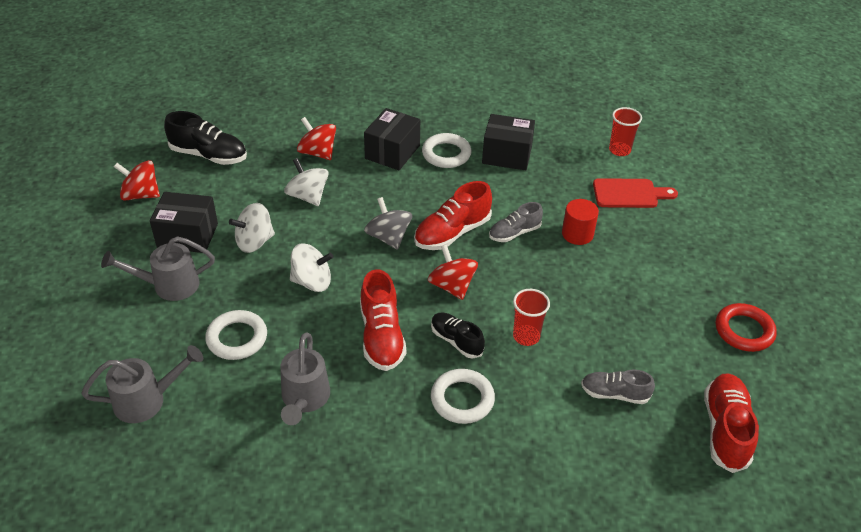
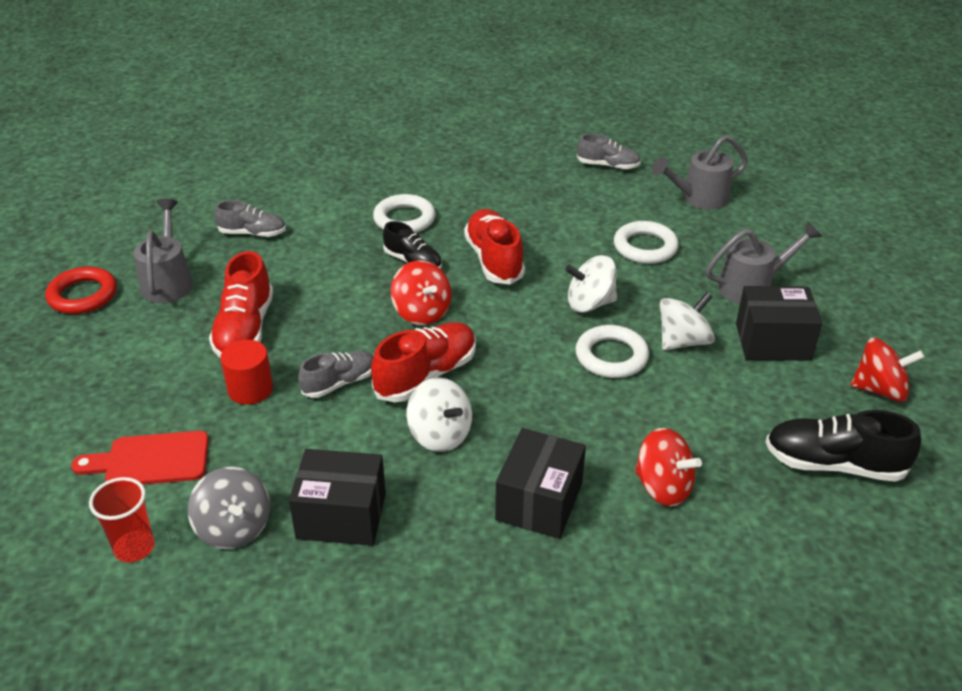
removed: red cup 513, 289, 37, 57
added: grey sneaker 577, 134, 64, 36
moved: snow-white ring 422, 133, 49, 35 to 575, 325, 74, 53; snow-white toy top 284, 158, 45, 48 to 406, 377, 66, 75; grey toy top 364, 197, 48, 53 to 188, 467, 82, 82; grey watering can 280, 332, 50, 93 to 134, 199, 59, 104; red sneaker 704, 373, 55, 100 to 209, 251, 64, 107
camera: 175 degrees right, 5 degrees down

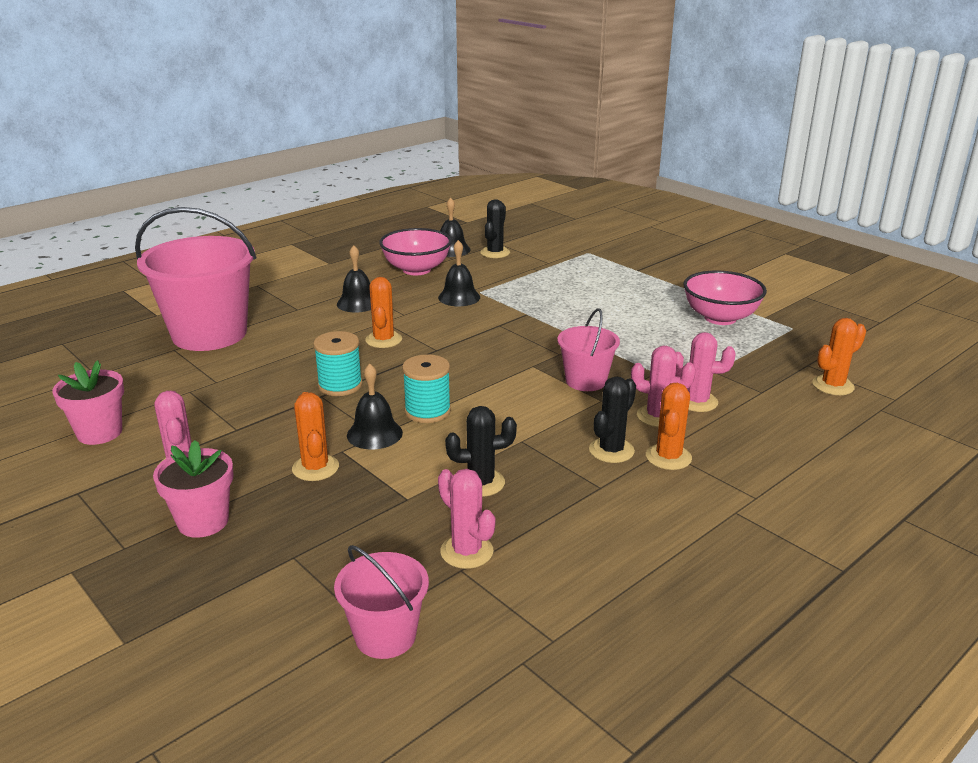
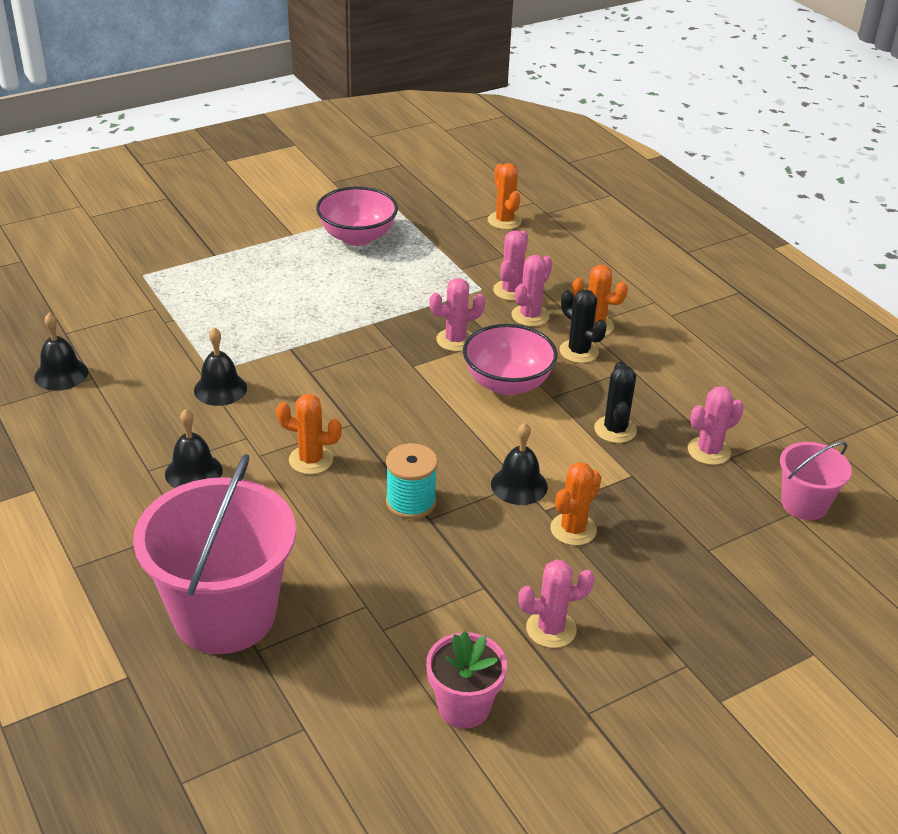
removed: jet-black prickly plant 480, 199, 30, 59; turquoise reel of thread 402, 354, 49, 69; rosy flower pot 153, 440, 81, 98
moved: rosy bowl 379, 228, 73, 47 to 463, 324, 95, 71
replaced: rosy bucket 557, 308, 63, 83 to rosy prickly plant 429, 278, 56, 74
turned: orange-coloured prickly plant 292, 392, 47, 89 = 550, 462, 51, 84 45 degrees counterclockwise
camera: 80 degrees left, 10 degrees up

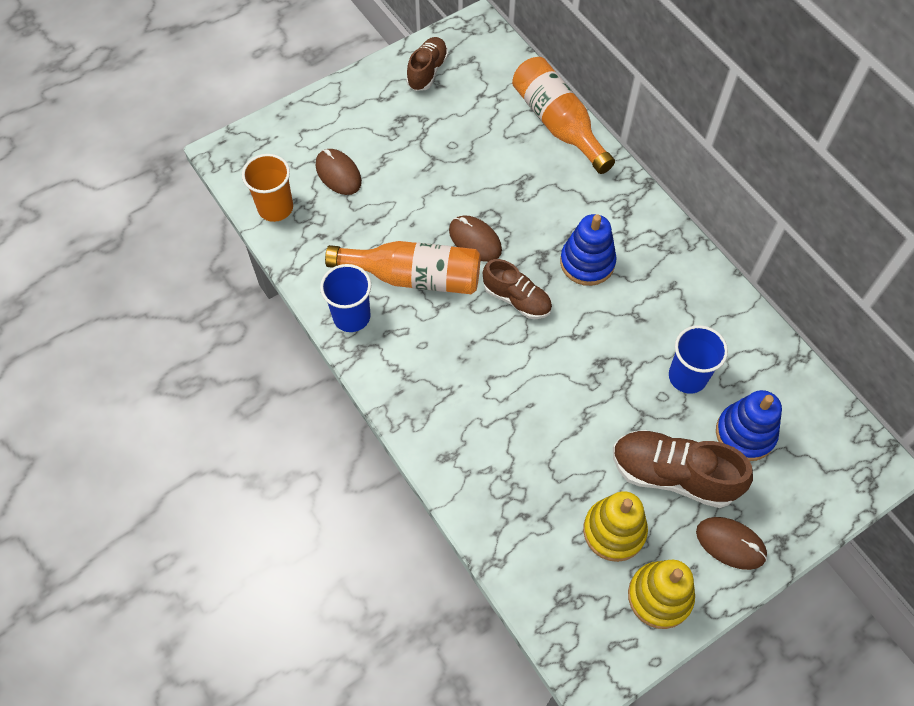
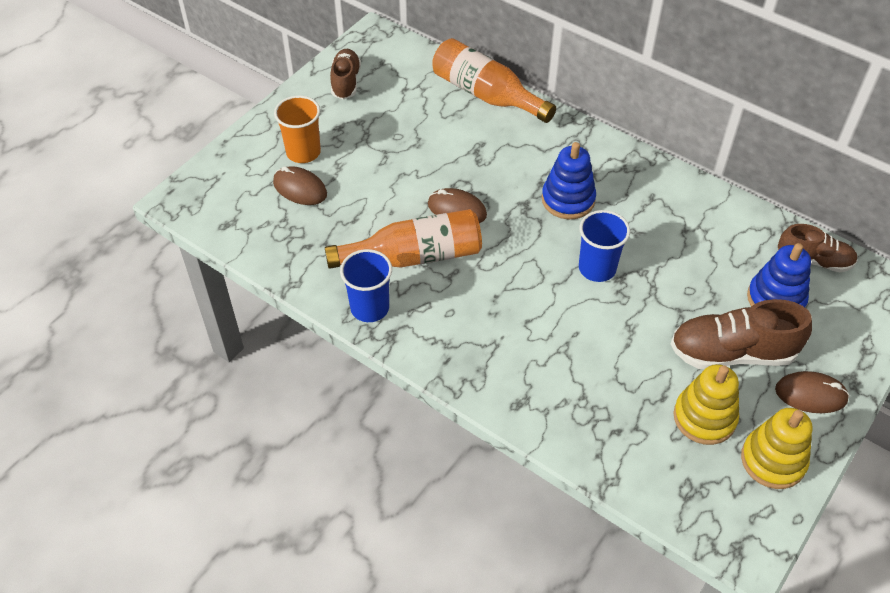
moved: orange-coloured cup 242, 154, 51, 68 to 274, 95, 47, 68; dark brown sneaker 483, 259, 69, 60 to 778, 224, 80, 49; royal blue cup 669, 325, 59, 69 to 579, 210, 51, 72
camera: 20 degrees left, 10 degrees down

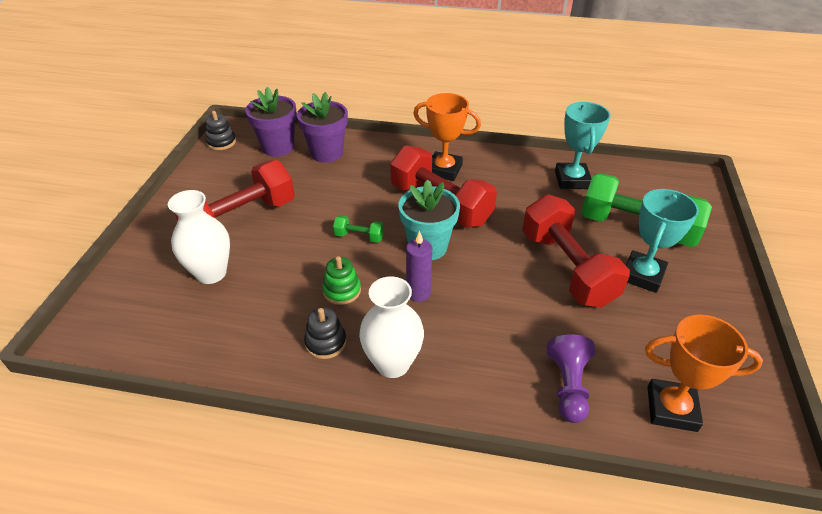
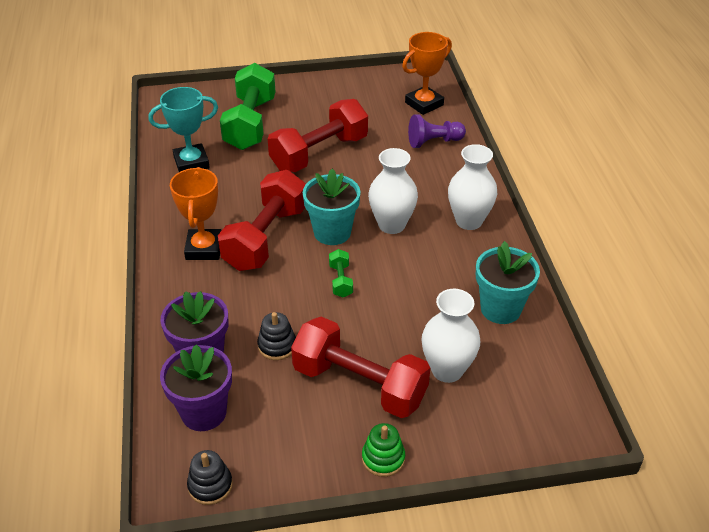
removed: turquoise award cup 626, 189, 73, 104
added: turquoise flower pot 476, 241, 64, 83
moved: emerald ring stacker 322, 256, 39, 49 to 362, 423, 43, 54; jet-black ring stacker 304, 307, 43, 52 to 257, 312, 39, 48
replaced: purple candle 406, 231, 26, 71 to snow-white vase 368, 148, 50, 86
turned: orange-coloured award cup 645, 315, 118, 117 = 402, 32, 50, 83 60 degrees clockwise
camera: 110 degrees left, 0 degrees up

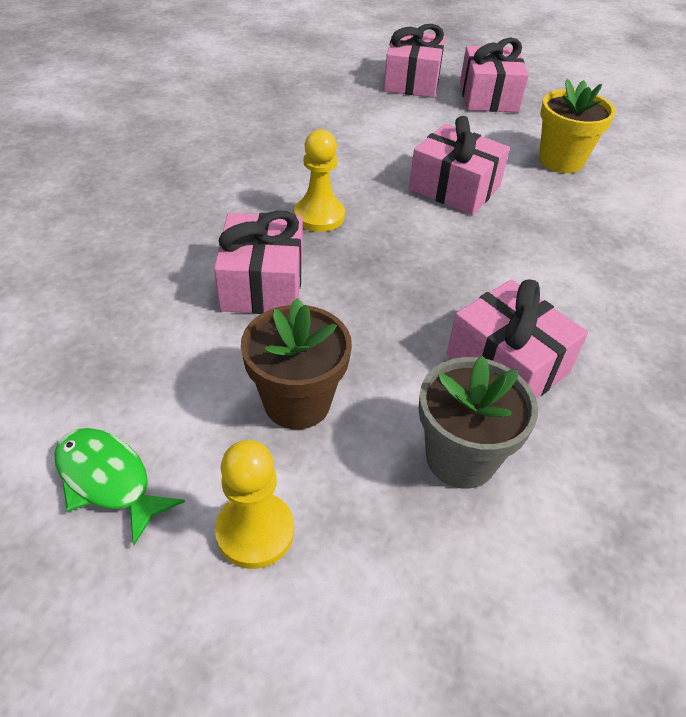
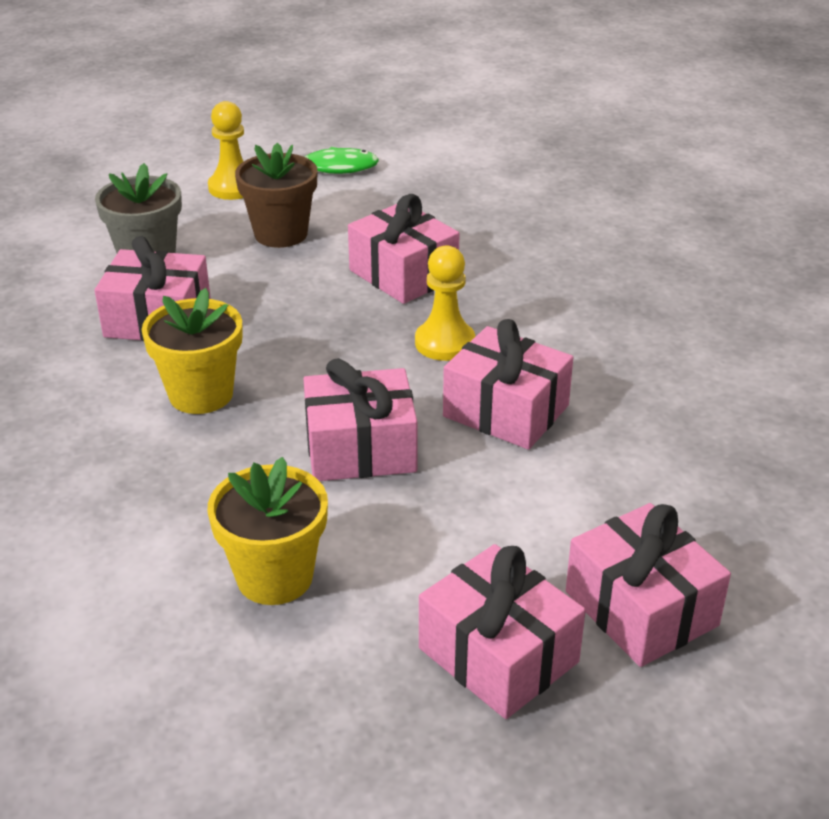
added: bright yellow flower pot 142, 288, 100, 126; rosy present 443, 319, 130, 131
camera: 140 degrees right, 10 degrees down

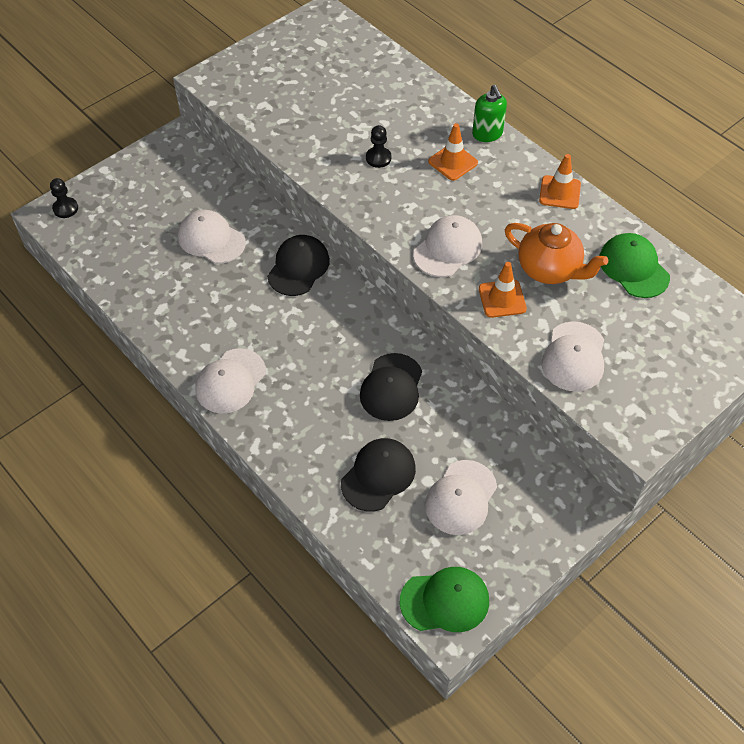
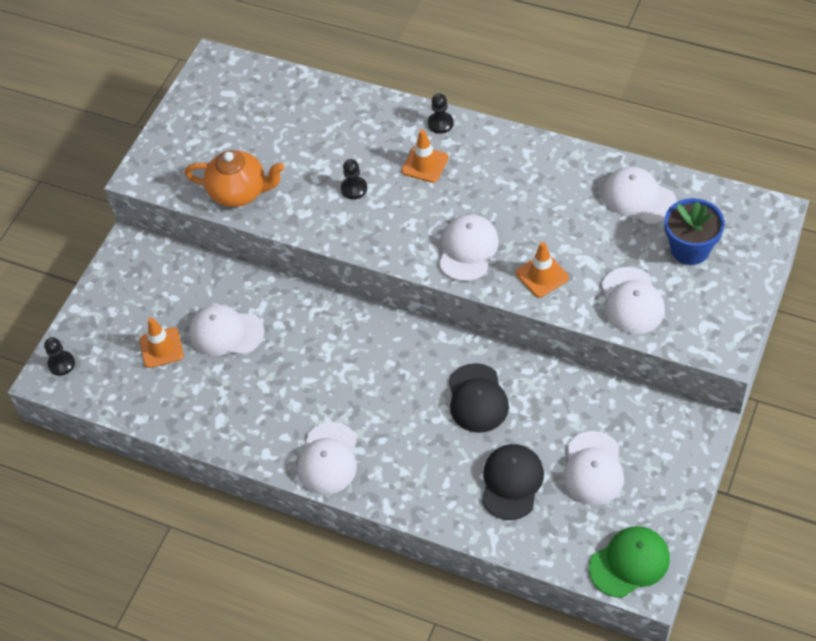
removed: jet-black peaked cap 267, 235, 63, 61
added: royal blue flower pot 664, 198, 61, 67
moved: orange-coloured traffic cone 539, 154, 42, 55 to 140, 317, 44, 51; orange-coloured teapot 504, 223, 104, 61 to 185, 150, 99, 57
replaced: emerald soap pump 472, 85, 35, 57 to jet-black pawn 428, 93, 26, 41
recoloured: emerald peaked cap 599, 233, 71, 65 to snow-white peaked cap 602, 167, 75, 57
camera: 20 degrees left, 0 degrees up

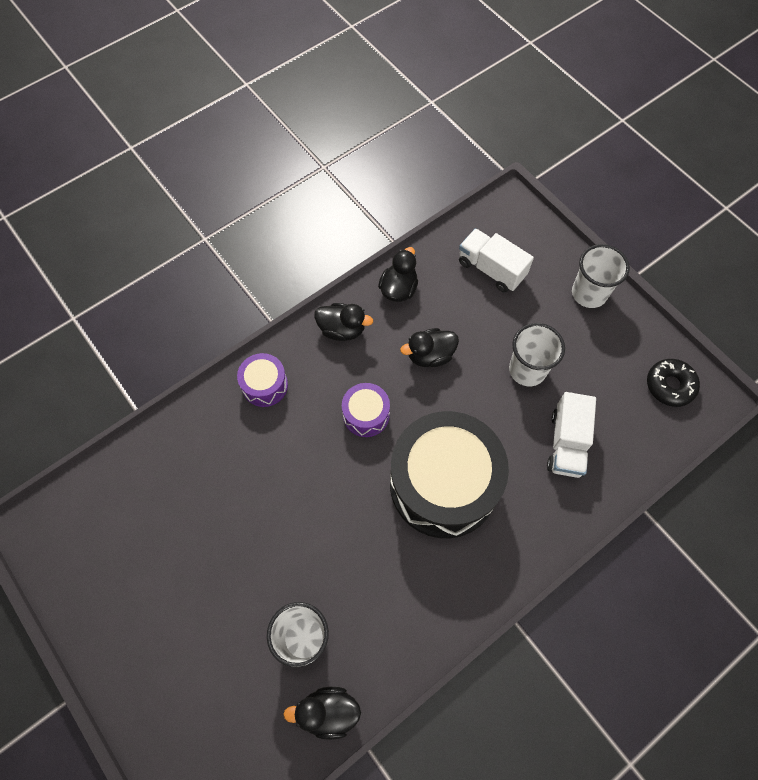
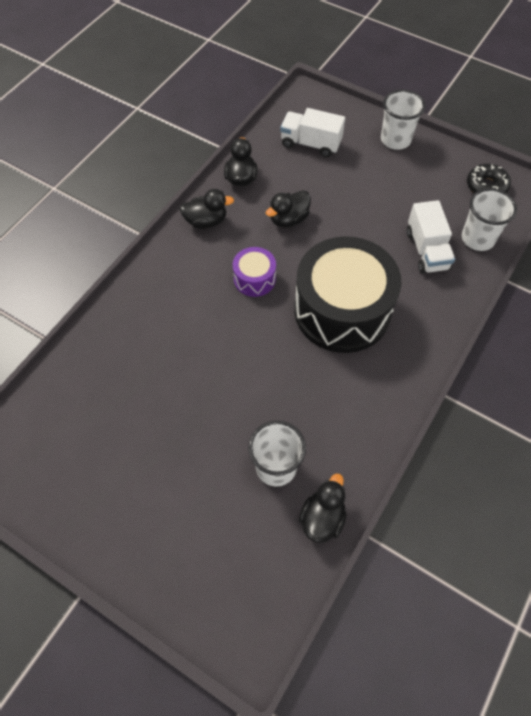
removed: purple drum 237, 353, 51, 54
moved: snow-white cup 509, 323, 56, 63 to 462, 188, 55, 63
turned: jet-black toy duck 283, 687, 78, 53 = 299, 474, 47, 69 135 degrees clockwise
camera: 20 degrees left, 5 degrees down

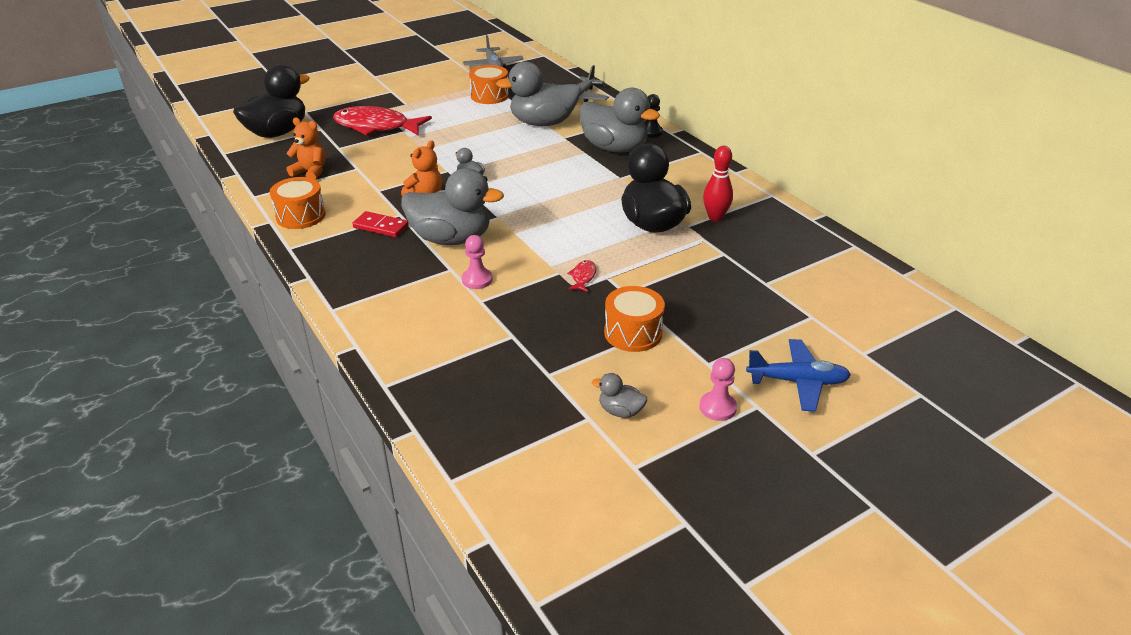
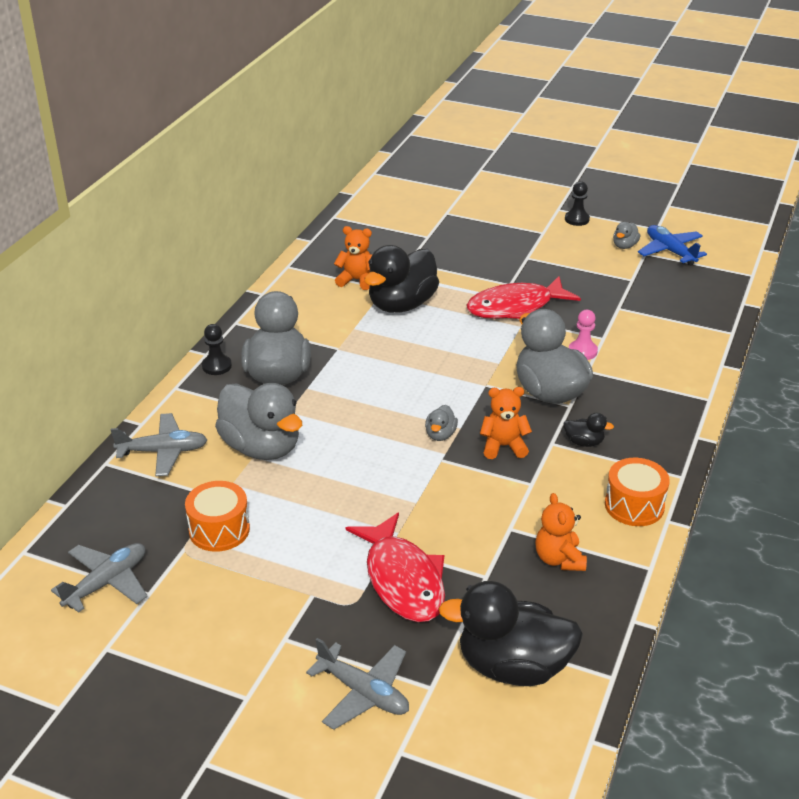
removed: orange-coloured drum 604, 286, 61, 66
added: grey plane 306, 638, 103, 92
moved: royal blue plane 746, 339, 105, 73 to 638, 225, 69, 41
replaced: red bowling pin 703, 146, 30, 75 to orange-coloured teddy bear 334, 226, 38, 64; red domino 352, 211, 57, 26 to jet-black toy duck 564, 413, 50, 34
recoloured: rosy pawn 699, 358, 38, 63 to jet-black pawn 565, 181, 25, 45
turned: grey toy duck 592, 373, 55, 45 = 613, 222, 27, 27 45 degrees clockwise
resized: red fish figure 567, 260, 29, 32 = 466, 276, 115, 43 x2.49
camera: 125 degrees left, 0 degrees up

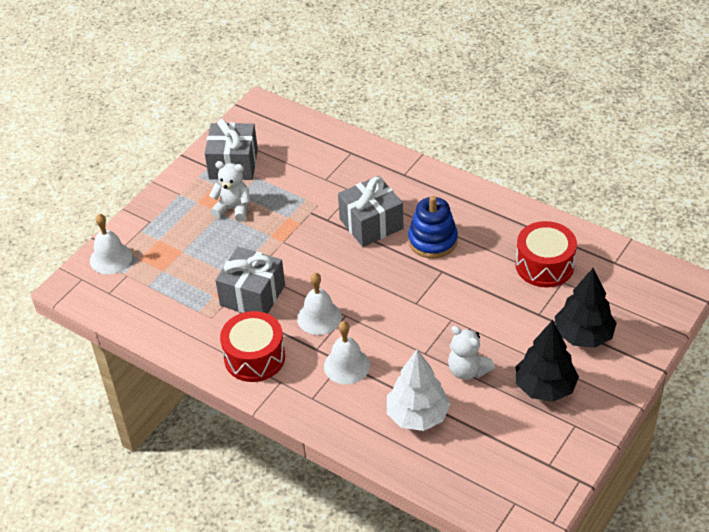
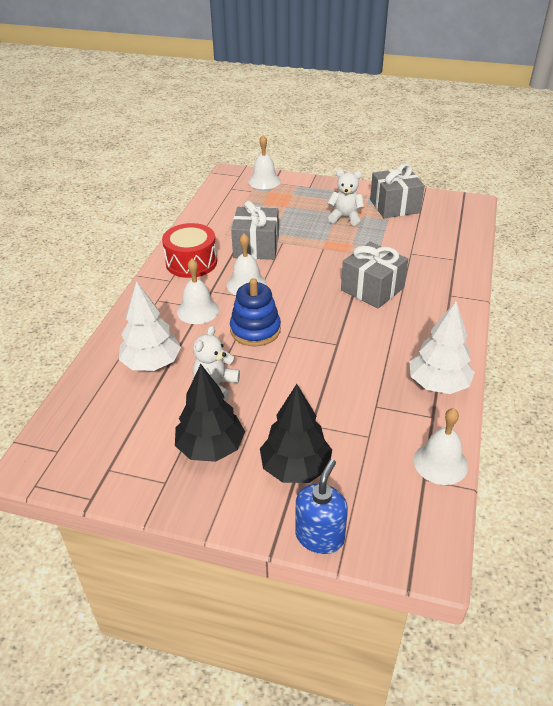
removed: red drum 516, 221, 61, 66
added: snow-white tree 409, 301, 66, 93; snow-white school bell 414, 408, 54, 77; royal blue soap pump 295, 459, 53, 95
moved: royal blue ring stacker 408, 196, 50, 62 to 230, 278, 51, 68
turned: snow-white teddy bear 209, 161, 41, 61 = 327, 169, 37, 56 75 degrees counterclockwise
camera: 70 degrees right, 5 degrees down

